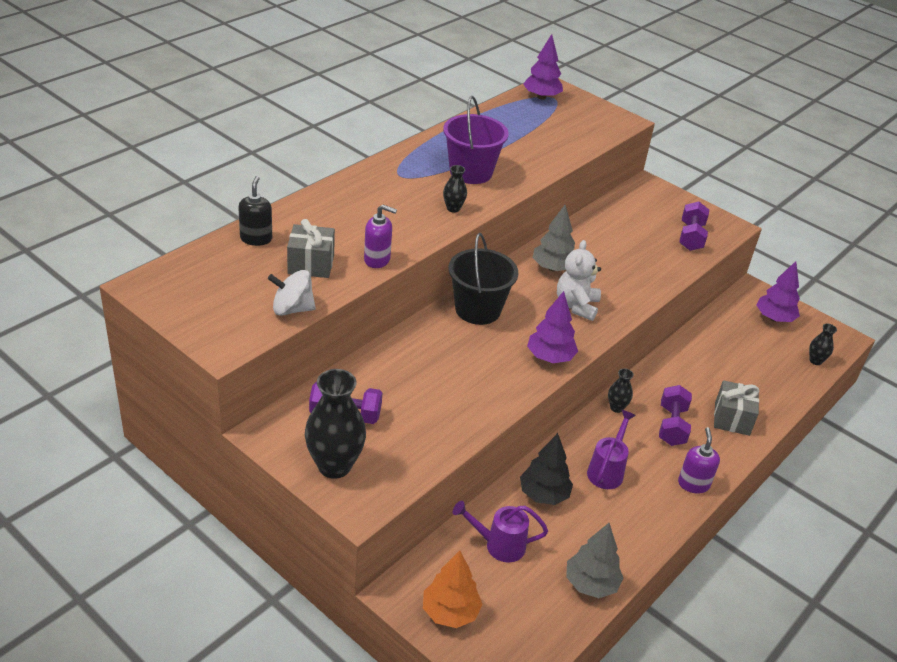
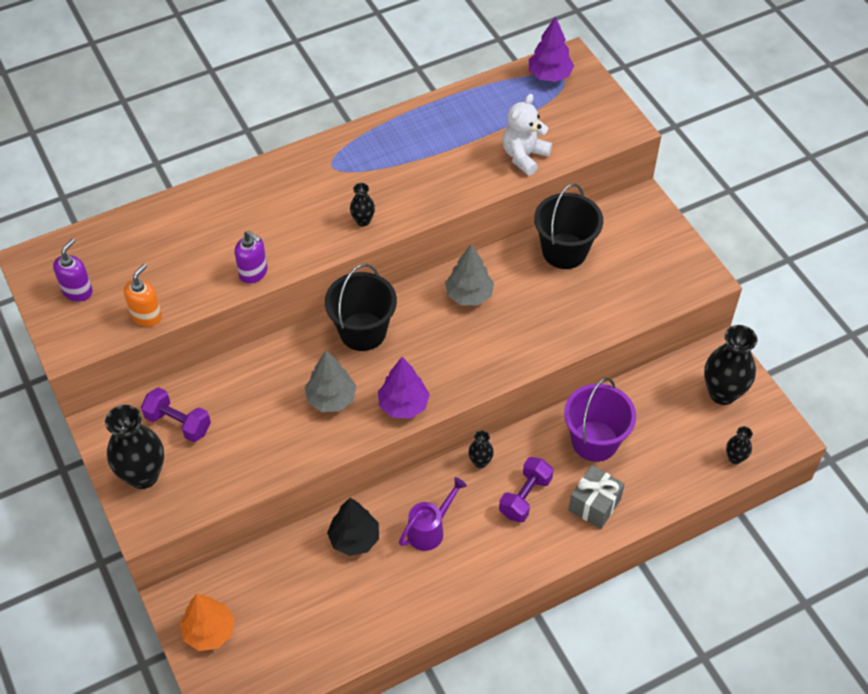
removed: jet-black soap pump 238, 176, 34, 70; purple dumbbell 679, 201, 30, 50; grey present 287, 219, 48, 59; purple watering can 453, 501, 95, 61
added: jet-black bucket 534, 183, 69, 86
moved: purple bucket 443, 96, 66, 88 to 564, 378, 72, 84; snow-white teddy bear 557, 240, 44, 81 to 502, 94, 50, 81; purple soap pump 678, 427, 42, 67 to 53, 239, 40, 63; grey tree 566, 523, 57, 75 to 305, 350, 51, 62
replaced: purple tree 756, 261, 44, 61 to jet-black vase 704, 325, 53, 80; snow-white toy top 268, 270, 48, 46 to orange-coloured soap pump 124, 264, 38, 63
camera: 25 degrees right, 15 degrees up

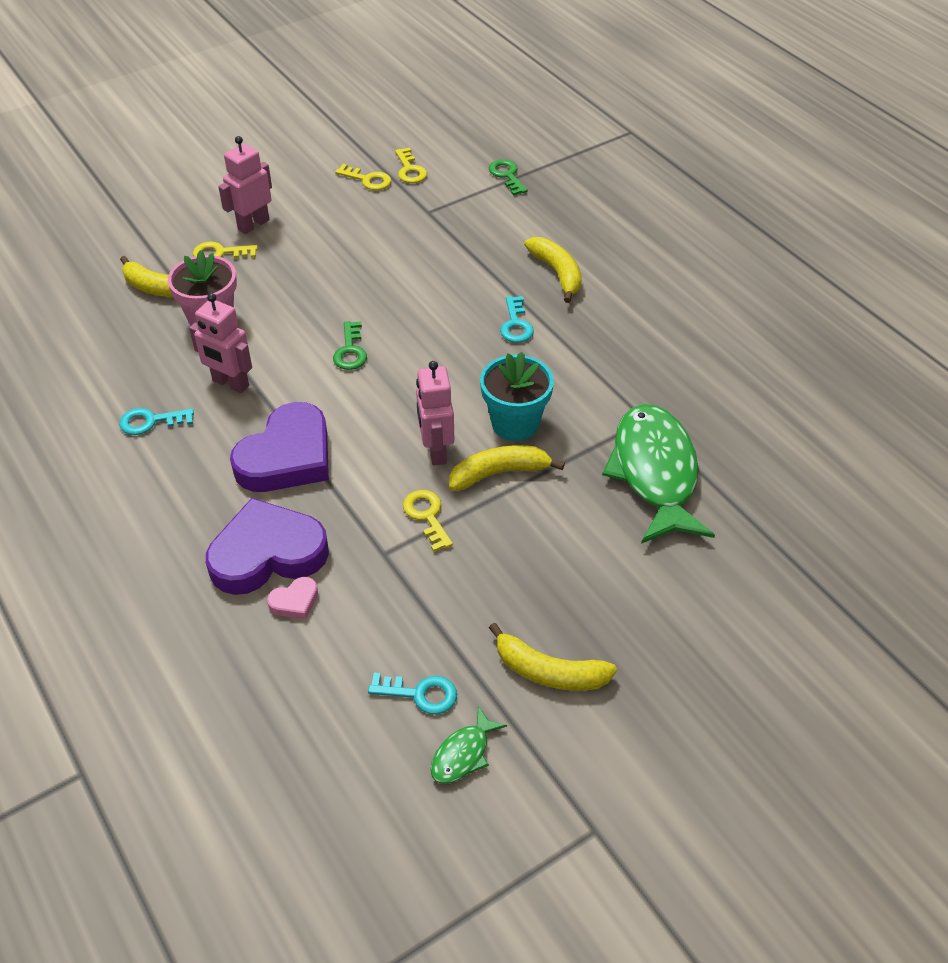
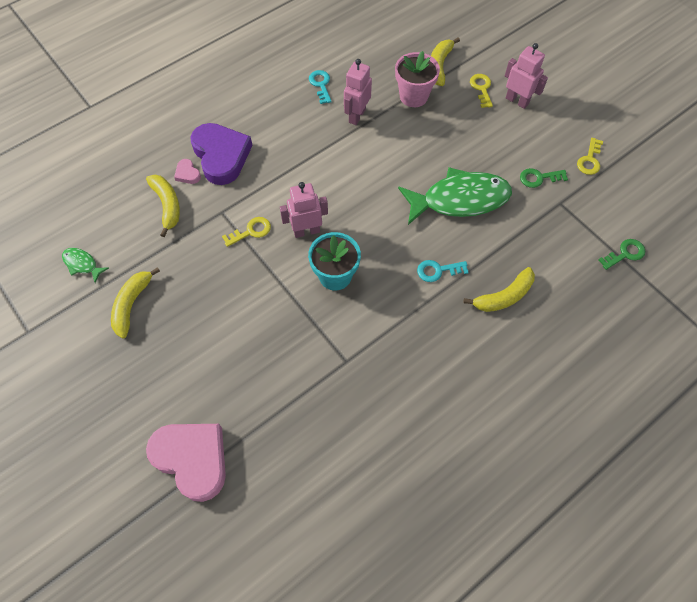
removed: bright yellow door key 395, 148, 32, 35; purple love heart 230, 402, 99, 90; turquoise door key 368, 673, 89, 41
added: rosy love heart 146, 424, 80, 78
moved: emerald door key 333, 321, 34, 49 to 520, 168, 48, 20; emerald fish figure 602, 404, 113, 140 to 398, 167, 114, 58; bright yellow banana fruit 449, 445, 116, 46 to 146, 175, 34, 62
camera: 85 degrees right, 15 degrees up

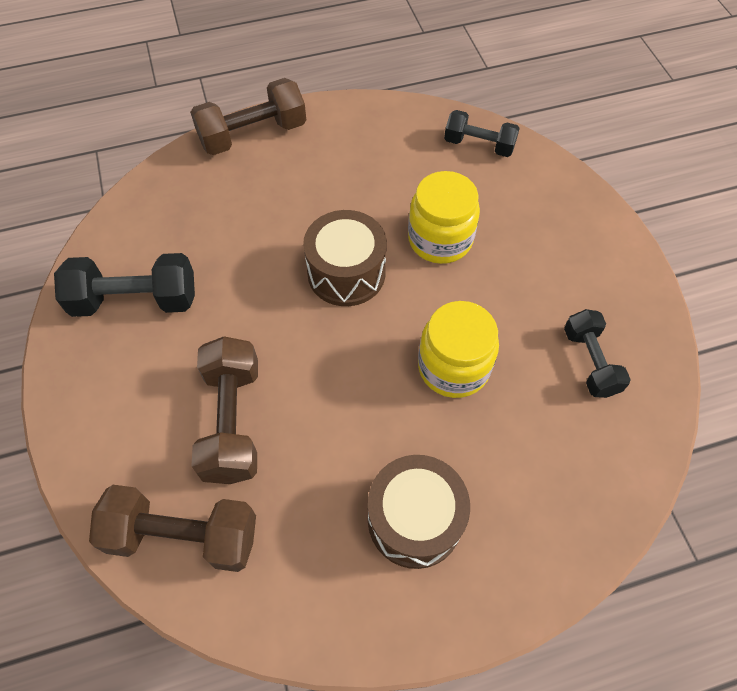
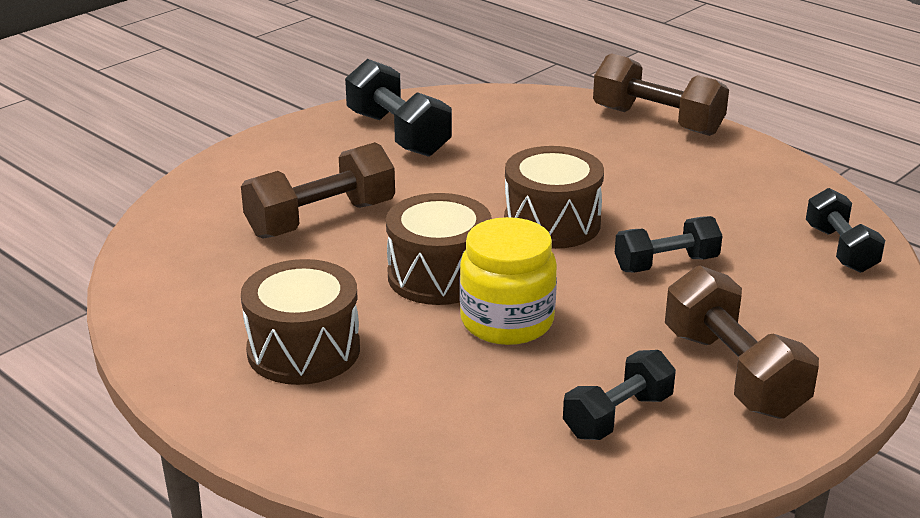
added: dark brown drum 386, 193, 106, 112
moved: dark brown dumbbell 89, 485, 167, 87 to 665, 266, 154, 153
replaced: bright yellow preserve jar 408, 171, 72, 93 to jet-black dumbbell 615, 216, 108, 57
camera: 60 degrees right, 30 degrees down

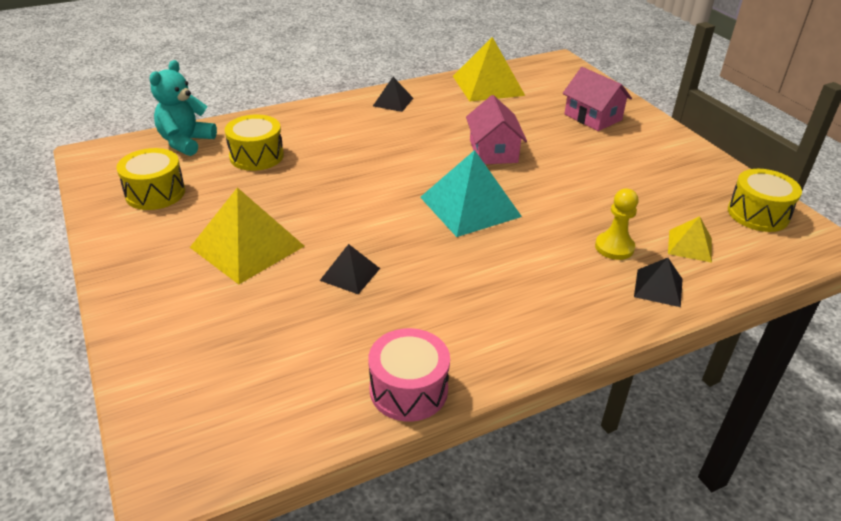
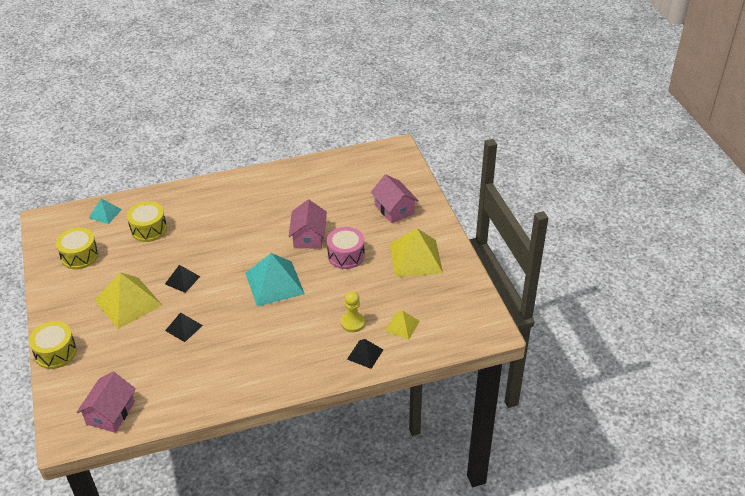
added: rosy toy house 76, 372, 60, 61
moved: bright yellow pyramid shape 453, 37, 72, 65 to 390, 228, 53, 49; jet-black pyramid shape 373, 77, 40, 35 to 165, 265, 35, 28; bright yellow drum 728, 169, 74, 63 to 29, 321, 48, 48; rosy drum 368, 328, 82, 94 to 327, 227, 38, 42
replaced: turquoise teddy bear 149, 60, 68, 96 to turquoise pyramid shape 89, 198, 33, 26
camera: 10 degrees right, 5 degrees up

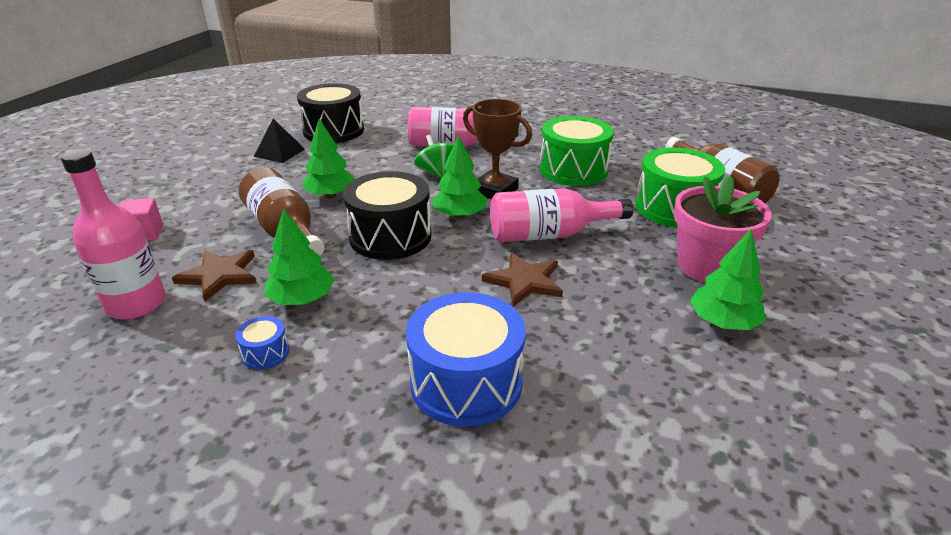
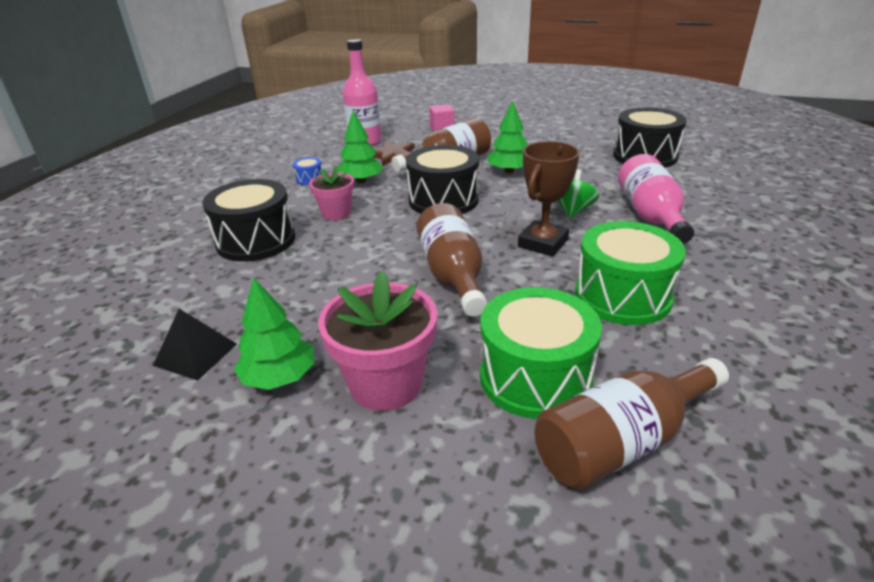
removed: emerald tree 432, 135, 55, 84; dark brown star 482, 252, 81, 55
added: rosy flower pot 309, 165, 45, 55
moved: jet-black pyramid shape 254, 119, 51, 44 to 153, 309, 84, 72
recoloured: rosy drink bottle 490, 188, 143, 54 to dark brown drink bottle 416, 203, 71, 114; royal blue drum 406, 292, 120, 135 to jet-black drum 202, 179, 93, 83
turned: emerald toy top 414, 135, 40, 44 = 557, 169, 42, 49 45 degrees counterclockwise
camera: 90 degrees right, 0 degrees up

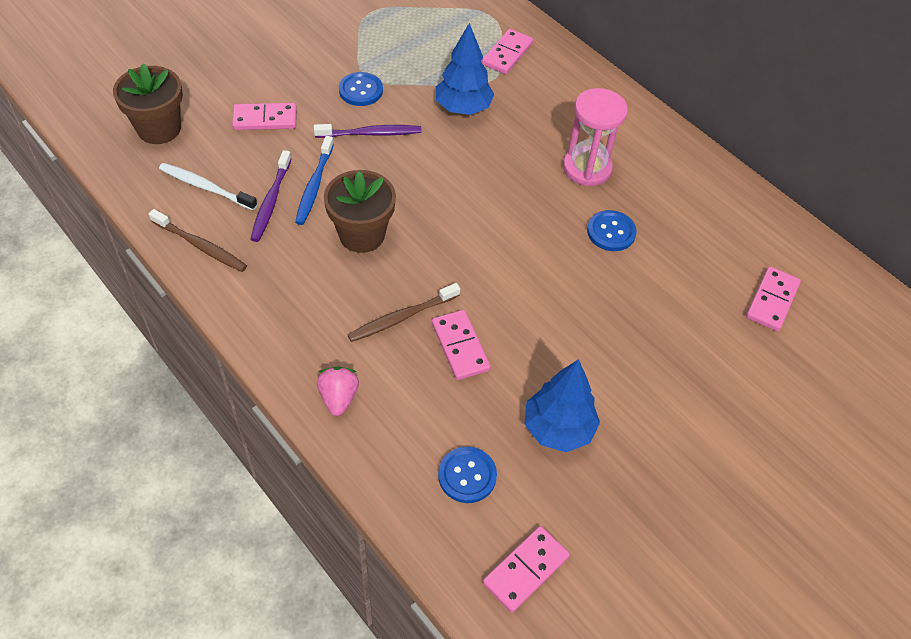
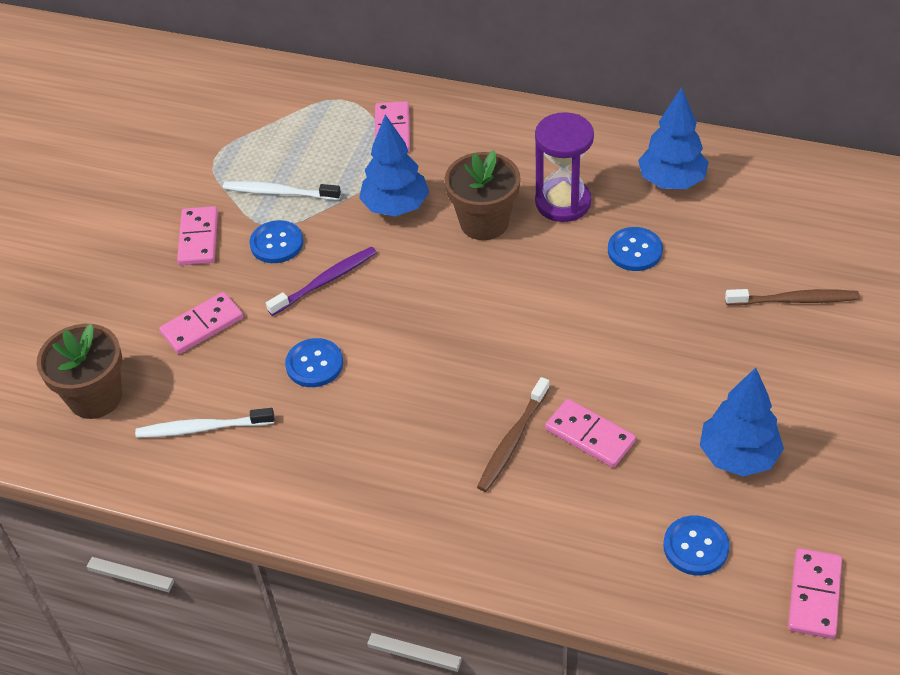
removed: purple toothbrush 250, 150, 42, 92; rosy berry 317, 367, 42, 49
added: royal blue tree 638, 87, 71, 102; snow-white toothbrush 223, 181, 118, 19
moved: dark brown flower pot 324, 170, 72, 83 to 445, 150, 75, 90; dark brown toothbrush 149, 209, 98, 63 to 725, 289, 135, 17; rosy domino 746, 267, 55, 64 to 177, 206, 41, 59
replaced: royal blue toothbrush 295, 136, 39, 89 to royal blue button 285, 338, 58, 49
recoloured: rosy hourglass 563, 88, 65, 98 to purple hourglass 535, 112, 59, 110
camera: 25 degrees left, 5 degrees down

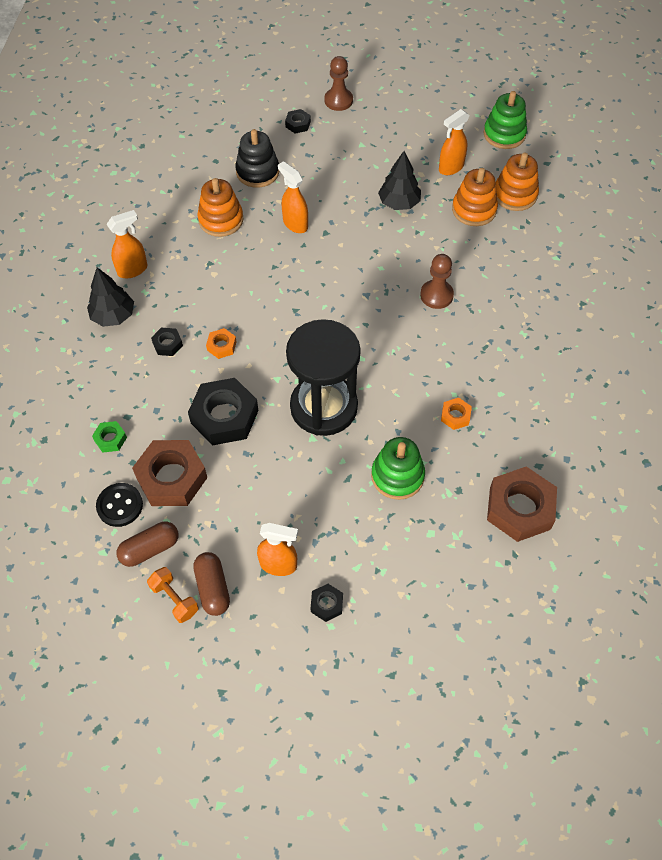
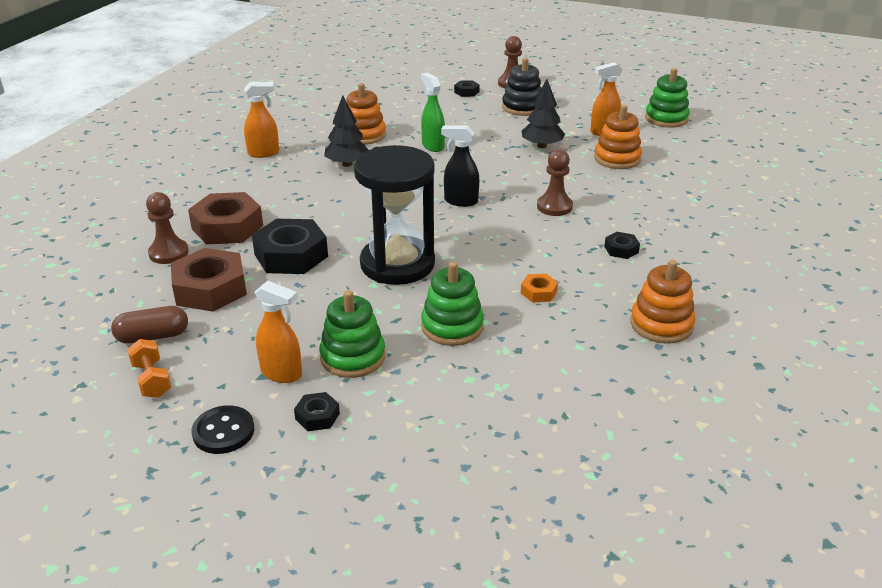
removed: orange-coloured nut 206, 328, 31, 31; dark brown pill 193, 552, 37, 64
added: jet-black spray bottle 441, 125, 38, 82; emerald ring stacker 319, 290, 66, 88
moved: jet-black ring stacker 235, 129, 44, 59 to 502, 58, 40, 58; orange-coloured ring stacker 495, 152, 44, 59 to 630, 260, 66, 84; jet-black tree 87, 268, 47, 59 to 324, 95, 44, 72; jet-black nut 151, 328, 32, 28 to 604, 232, 36, 27; dark brown nut 487, 466, 70, 76 to 188, 192, 75, 53; jet-black button 96, 483, 47, 44 to 192, 405, 63, 49
replaced: emerald nut 92, 421, 35, 32 to dark brown pawn 146, 192, 43, 72
recoloured: orange-coloured spray bottle 278, 161, 30, 72 to emerald spray bottle 421, 72, 24, 80
camera: 15 degrees right, 25 degrees down

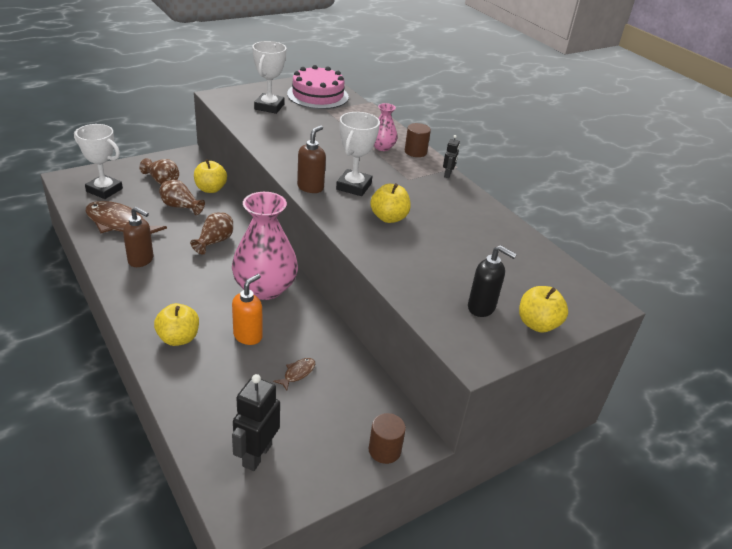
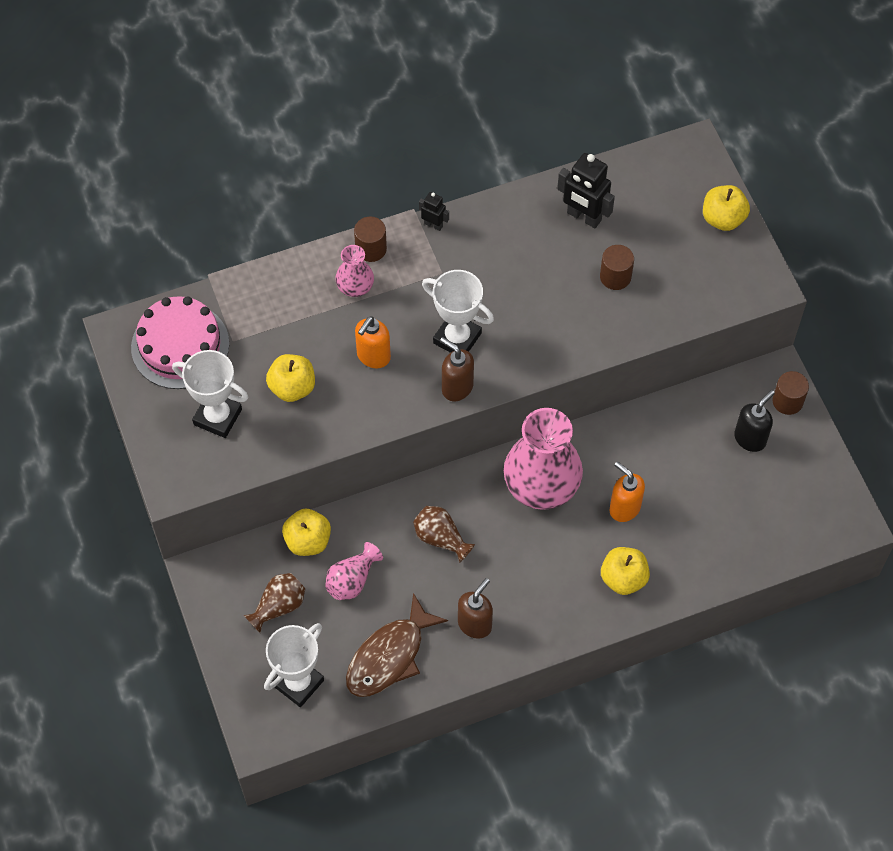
removed: dark brown fish figure 273, 358, 42, 33
added: dark brown cylinder shape 600, 245, 34, 45; orange-coloured soap pump 355, 316, 36, 52
moved: bright yellow toy apple 370, 183, 41, 40 to 266, 354, 49, 48; jet-black soap pump 468, 245, 49, 72 to 734, 390, 41, 62; jet-black robot 232, 374, 48, 97 to 557, 153, 58, 75
recoloured: dark brown vase 159, 180, 46, 35 to rosy vase 325, 542, 58, 58
camera: 75 degrees left, 25 degrees up

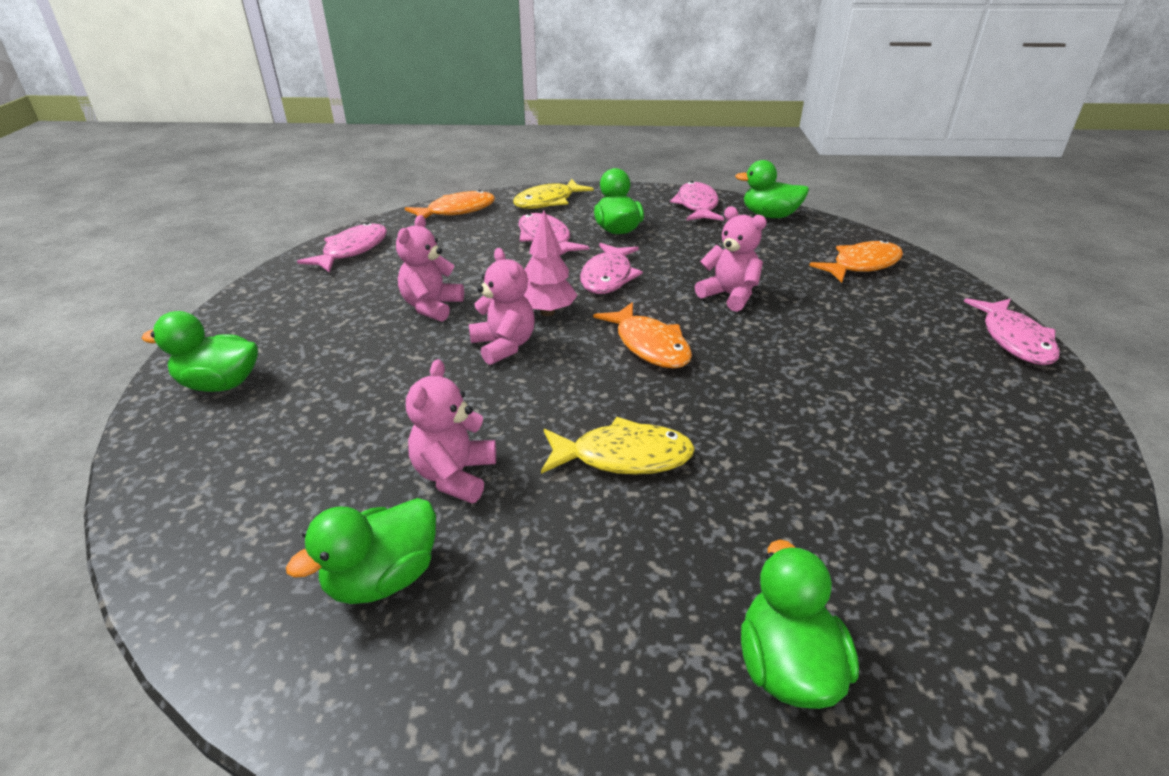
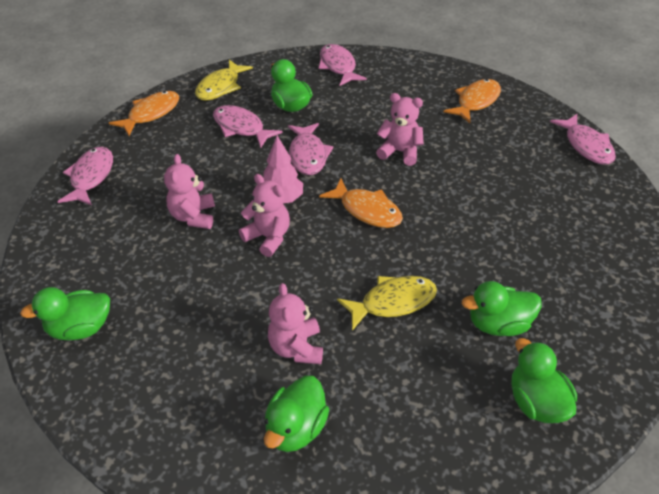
moved: emerald toy duck 735, 160, 74, 58 to 462, 281, 80, 55
camera: 20 degrees left, 10 degrees up

